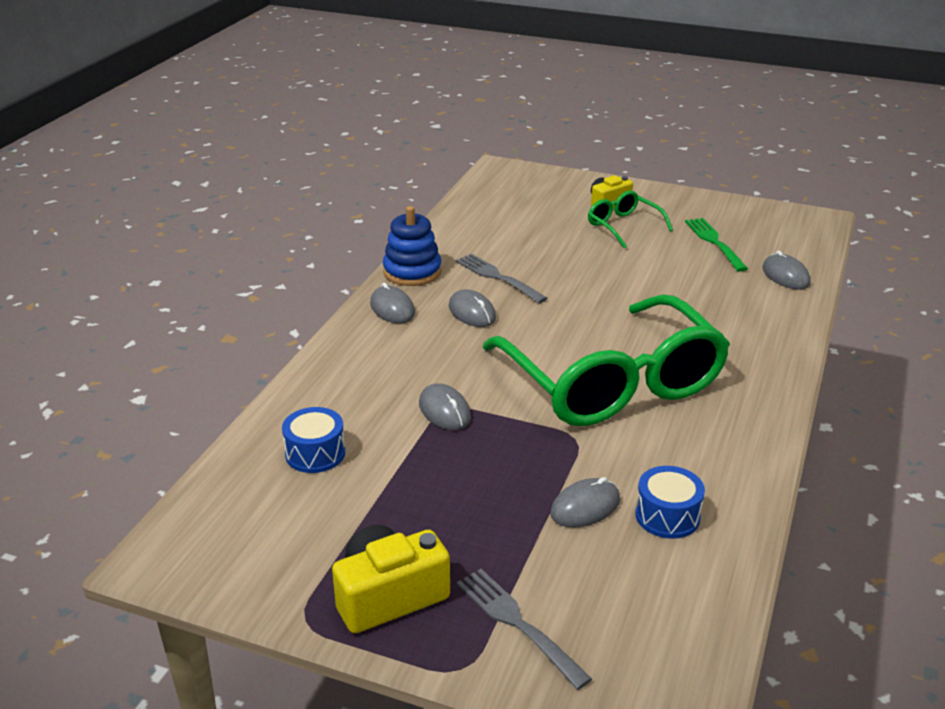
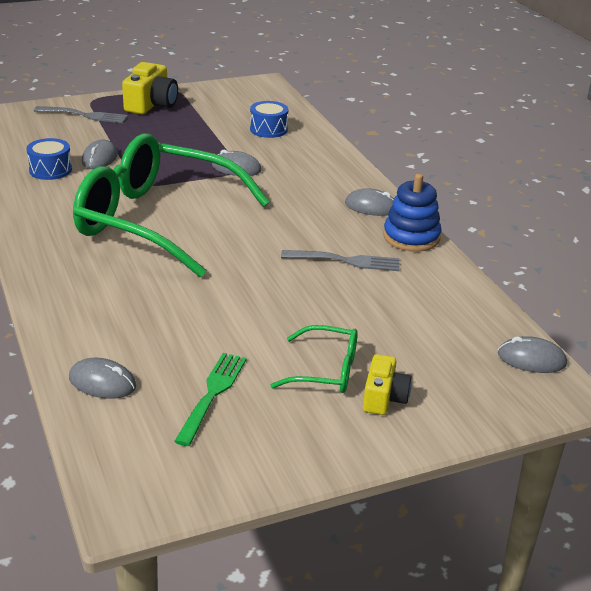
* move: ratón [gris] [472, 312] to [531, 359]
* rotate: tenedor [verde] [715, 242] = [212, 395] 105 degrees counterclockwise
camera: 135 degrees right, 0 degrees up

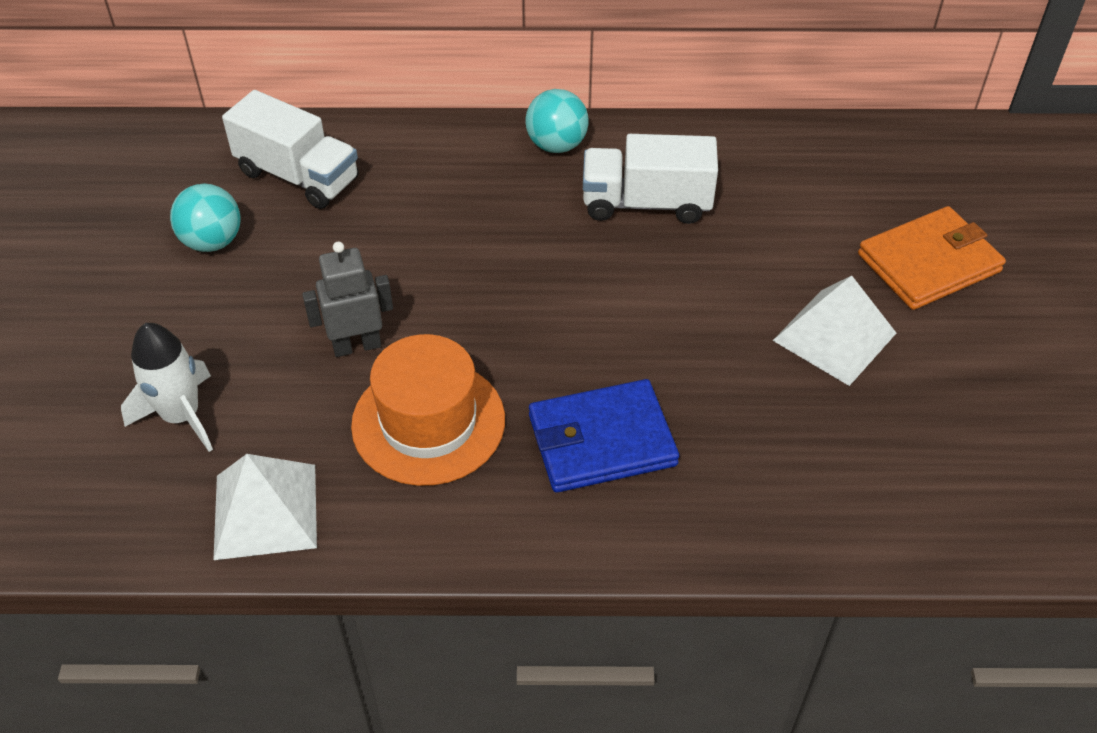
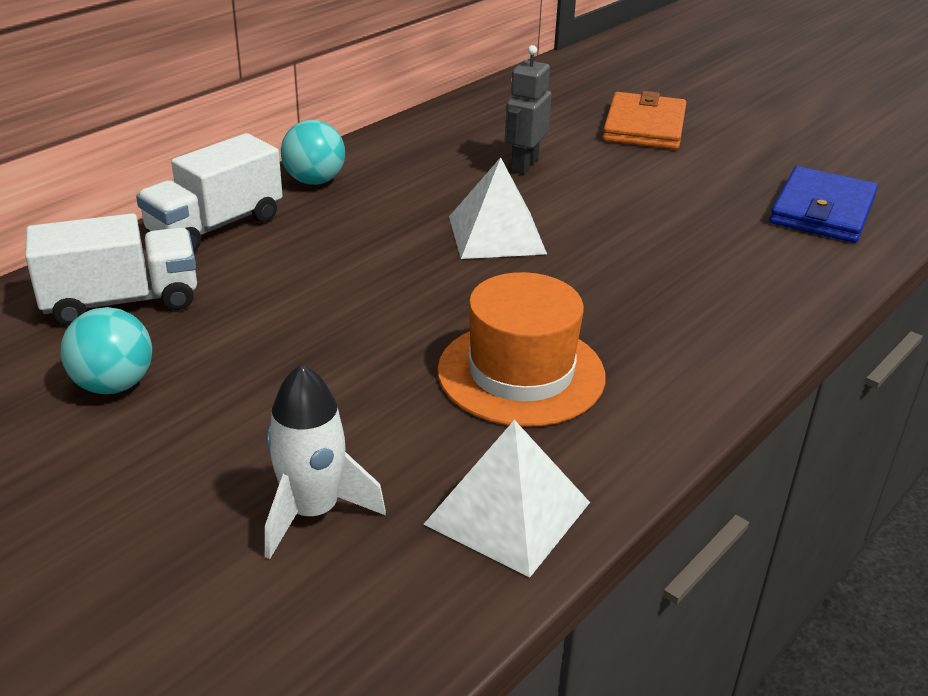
* move: robot [gris] [357, 346] to [524, 165]
* move: cartera [azul] [601, 440] to [822, 211]
* move: camión [blanco] [646, 203] to [215, 226]
* move: pirámide [blanco] [834, 336] to [497, 235]
camera: 50 degrees left, 15 degrees down

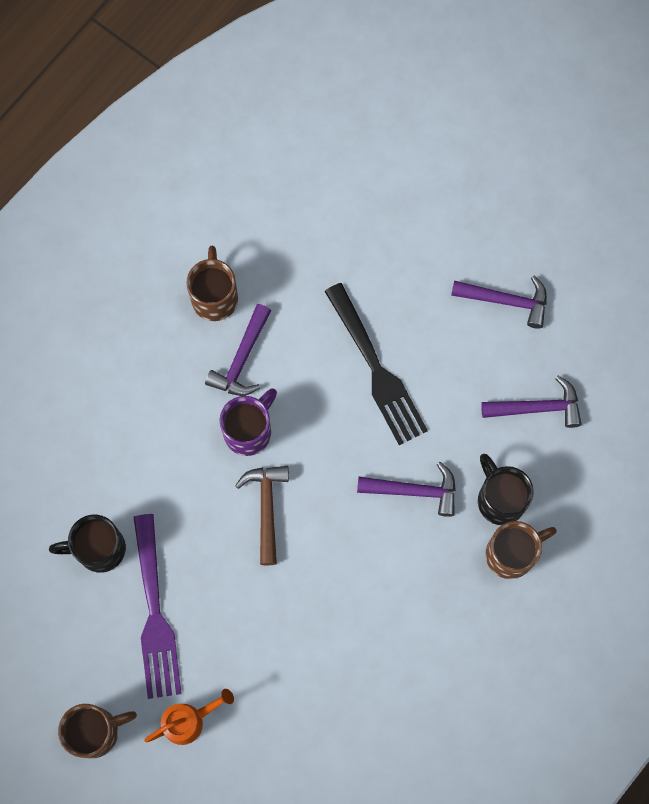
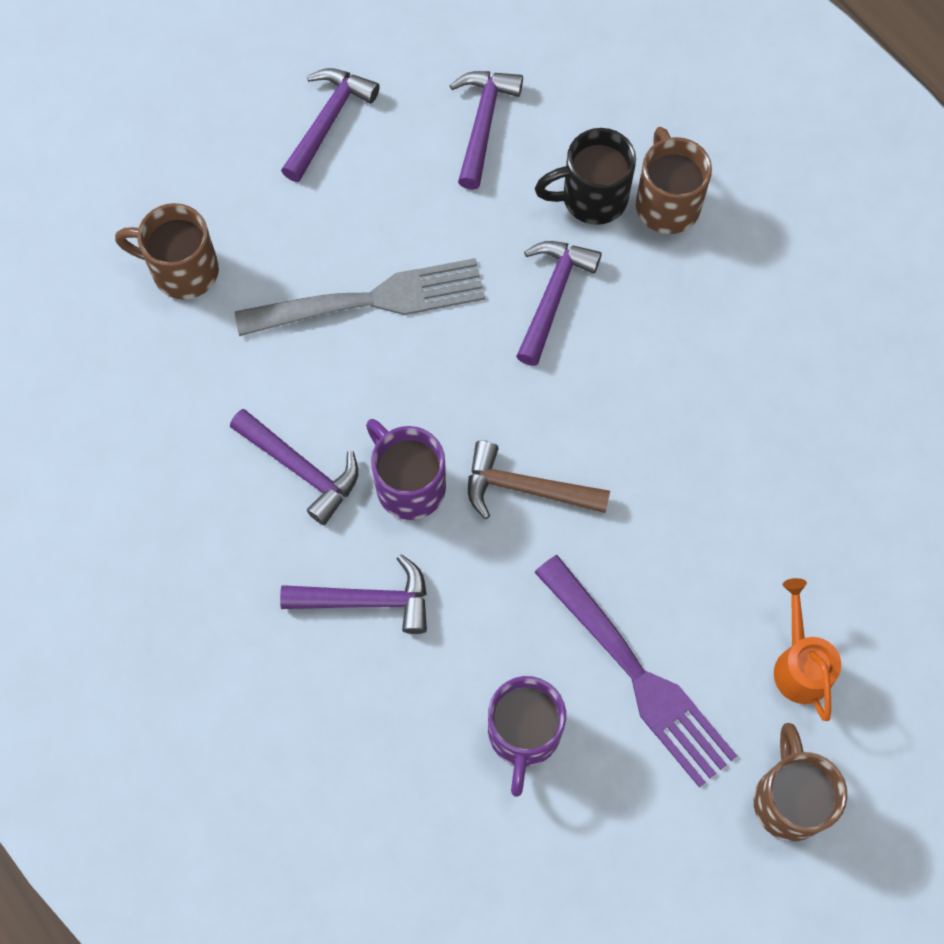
* insert: martillo [morado] [367, 600]
* move: taza [marrón] [214, 297] to [182, 270]
* recolor: taza [negro] [98, 549] to taza [morado] [523, 734]
* recolor: tenedor [negro] [376, 369] to tenedor [gris] [371, 300]
* rotate: tenedor [morado] [154, 613] = [637, 676] 45 degrees clockwise
camera: 75 degrees left, 5 degrees down

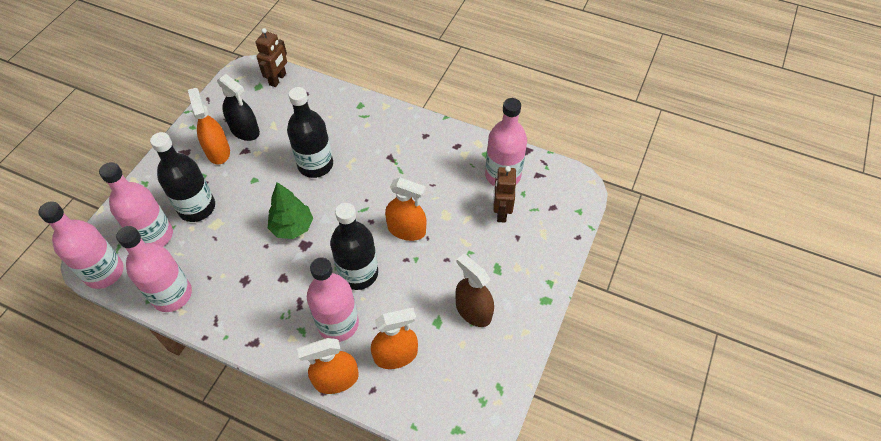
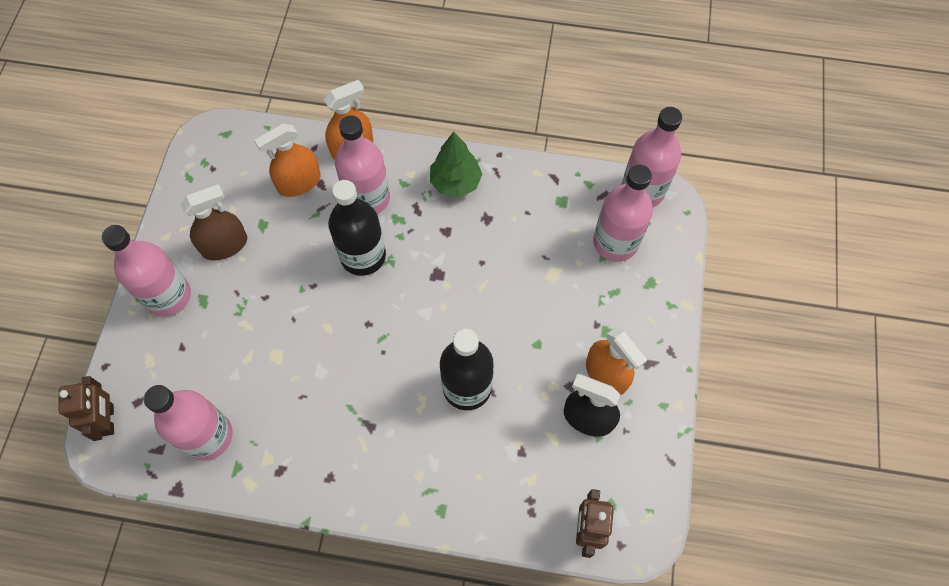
* delete: botella [negro] [197, 208]
* delete: pulverizador [naranja] [406, 230]
* move: botella [rosa] [172, 295] to [168, 296]
* move: árbol [verde] [292, 227] to [455, 182]
* move: robot [marrón] [501, 212] to [108, 420]
* rotate: pulverizador [marrón] [473, 311] = [225, 245] 60 degrees counterclockwise
camera: 165 degrees right, 10 degrees up

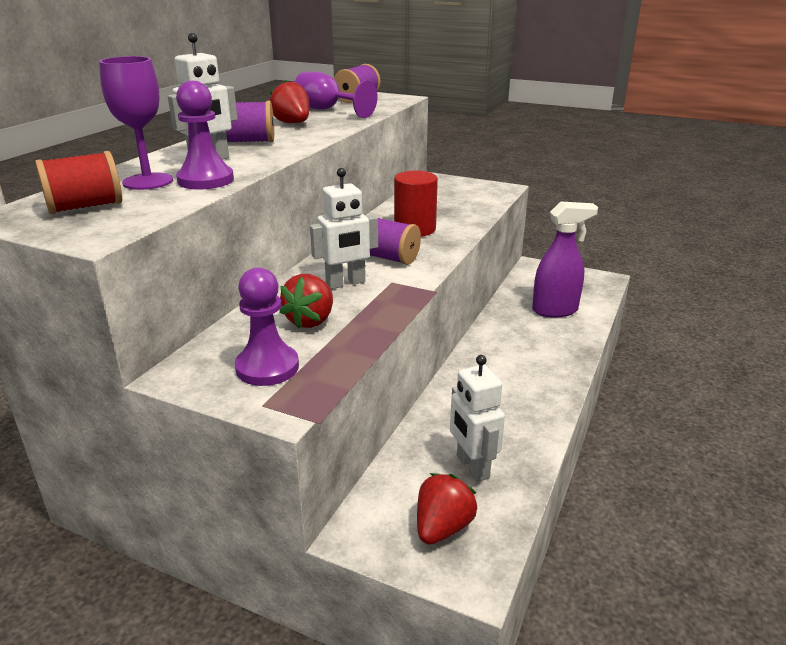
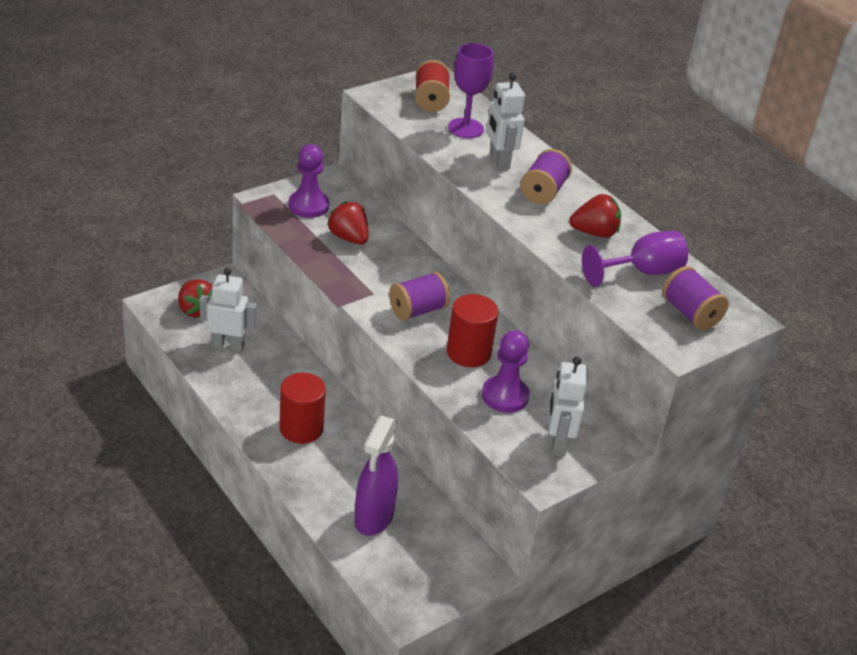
* insert: cilindro [rojo] [301, 428]
* move: peón [morado] [205, 180] to [505, 396]
* move: robot [blanco] [345, 283] to [557, 443]
camera: 115 degrees right, 10 degrees up

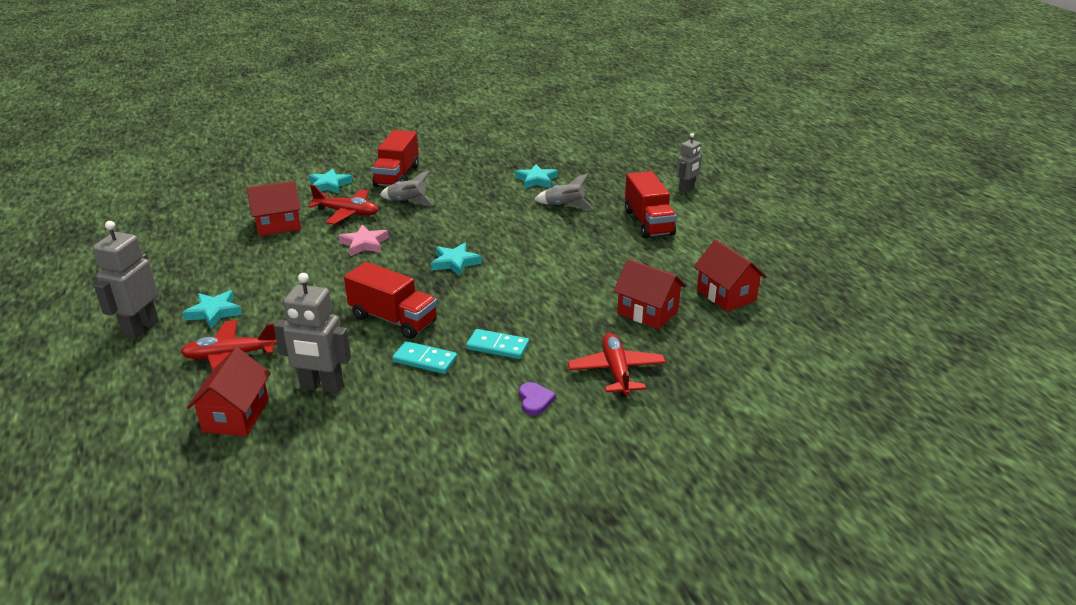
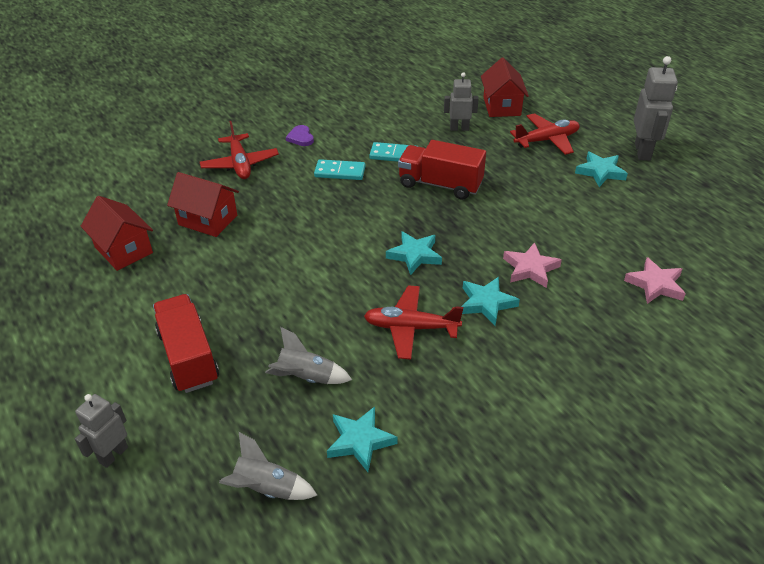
* delete: camión [rojo] [397, 176]
* move: avión [rojo] [347, 213] to [411, 328]
* move: estrella [turquesa] [329, 185] to [486, 303]
* move: cohete [gris] [407, 202] to [266, 489]
* replace: casa [rojo] [278, 225] to estrella [rosa] [655, 284]
* resize: robot [gris] [321, 387] = [459, 128] x0.63
camera: 170 degrees right, 10 degrees up

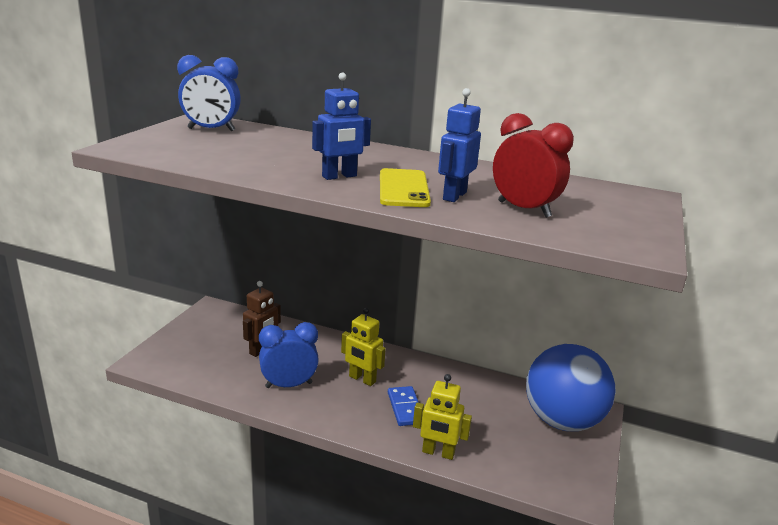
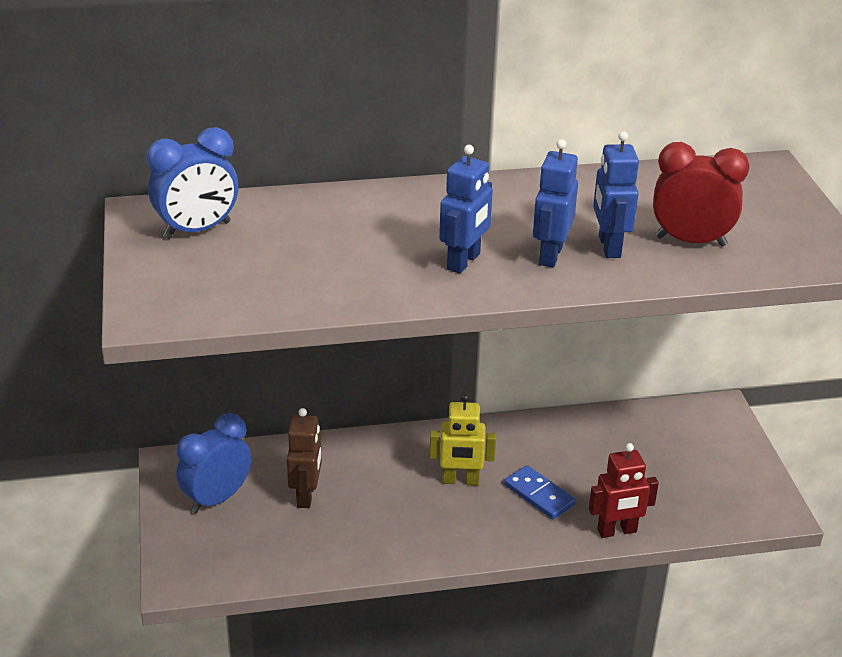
* delete: pelota [azul] [562, 421]
* move: despertador [azul] [289, 385] to [217, 499]
* replace: móvil [amarillo] [403, 188] to robot [azul] [550, 255]
* recolor: robot [amarillo] [438, 453] to robot [rojo] [617, 531]
camera: 30 degrees left, 10 degrees up

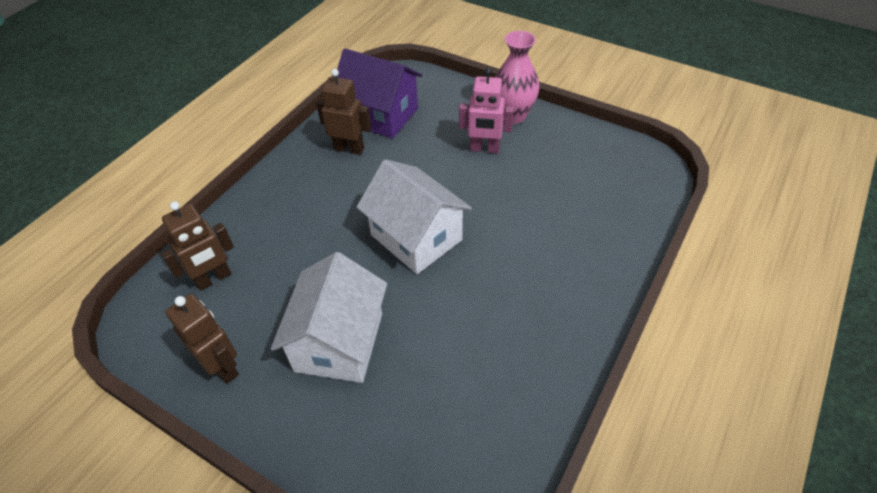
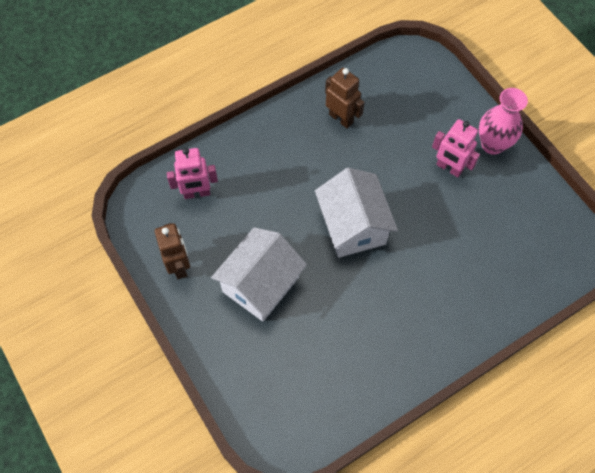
* delete: casa [morado] [380, 115]
* recolor: robot [marrón] [213, 279] to robot [rosa] [197, 193]
camera: 25 degrees right, 15 degrees up

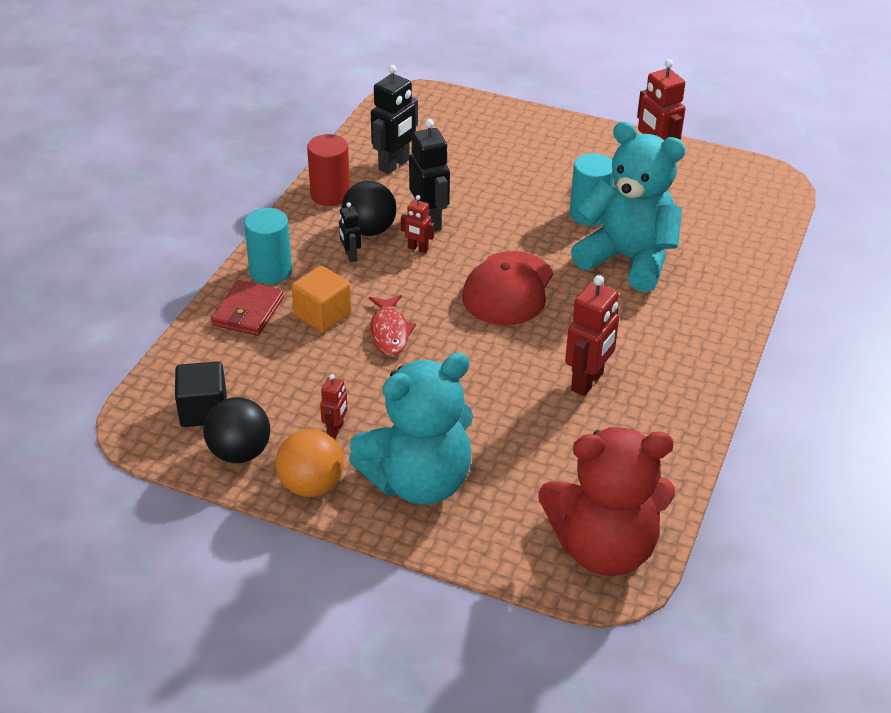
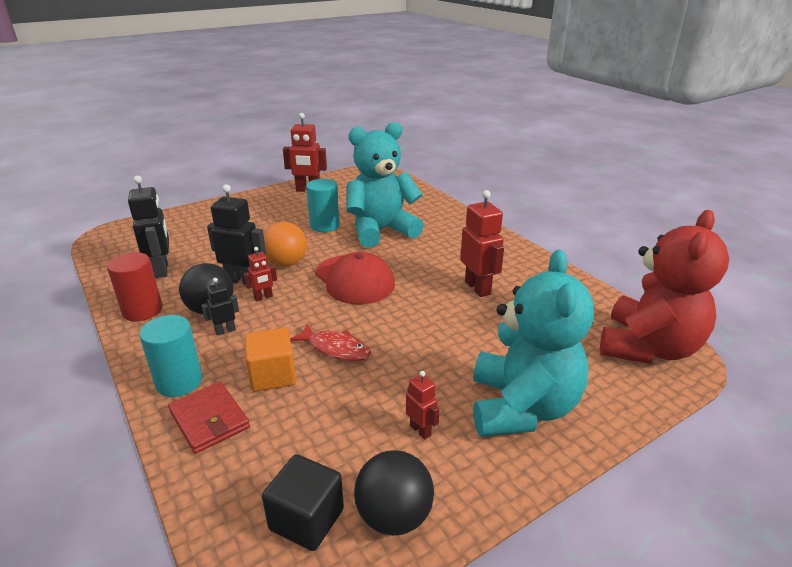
* move: pelota [naranja] [311, 485] to [286, 263]
* rotate: robot [negro] [350, 256] = [225, 331] 135 degrees clockwise
camera: 55 degrees left, 10 degrees down

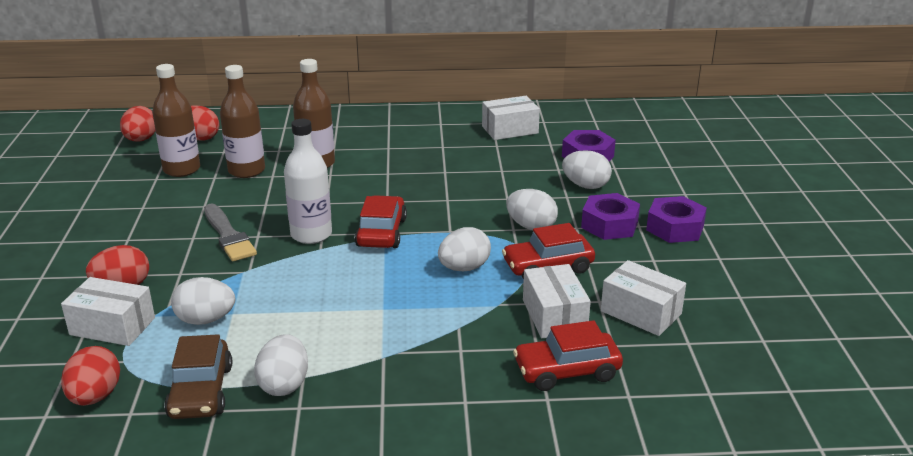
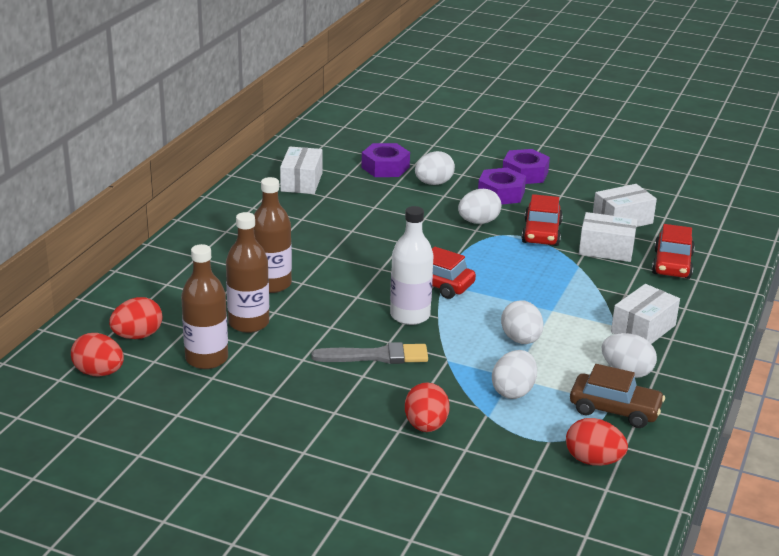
* move: caja [blanco] [112, 326] to [643, 329]
* move: huevo [blanco] [464, 268] to [521, 340]
camera: 65 degrees left, 0 degrees up

